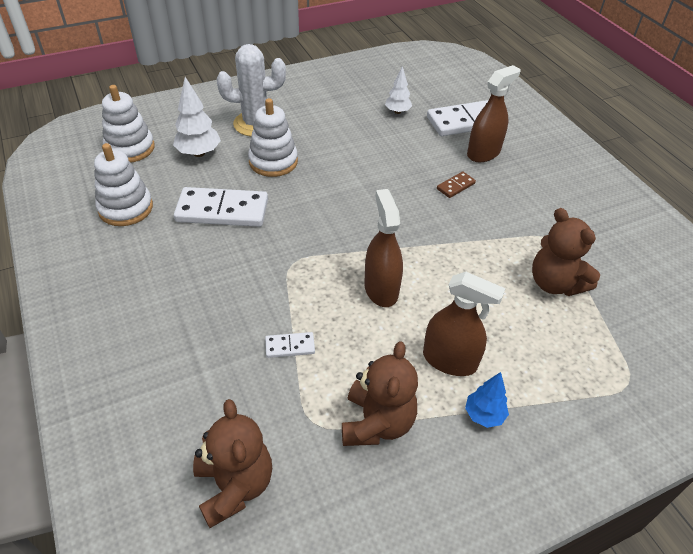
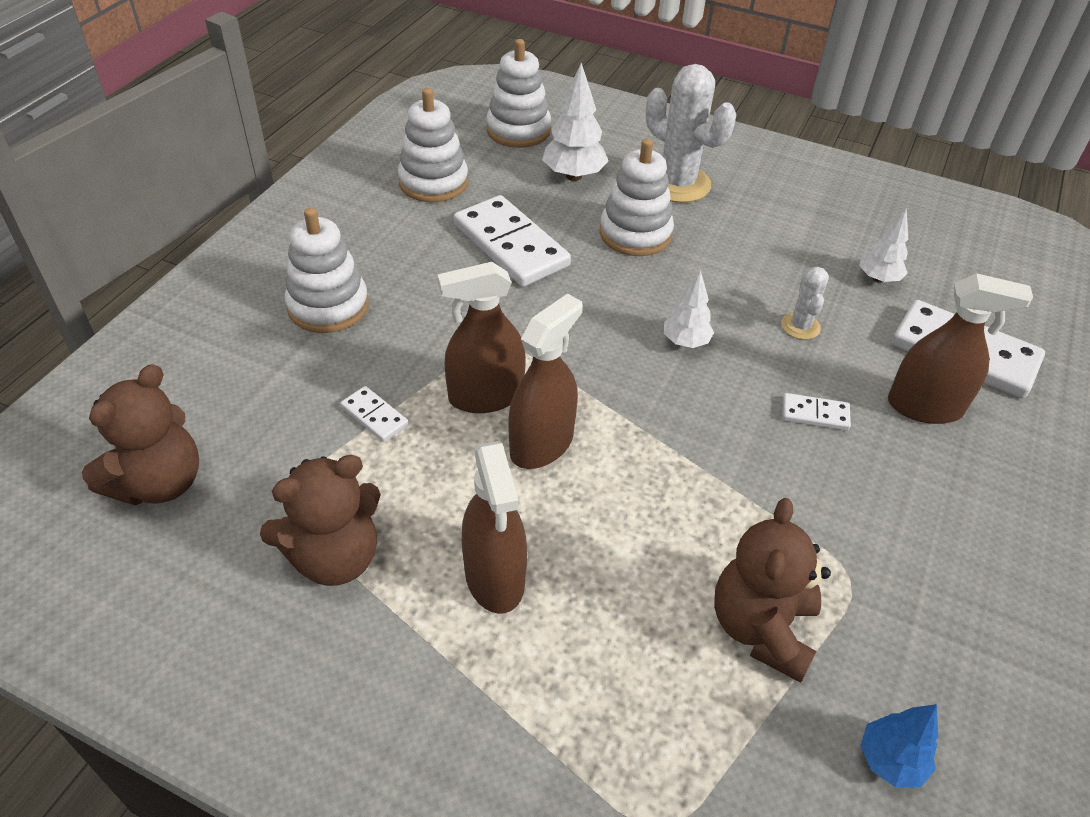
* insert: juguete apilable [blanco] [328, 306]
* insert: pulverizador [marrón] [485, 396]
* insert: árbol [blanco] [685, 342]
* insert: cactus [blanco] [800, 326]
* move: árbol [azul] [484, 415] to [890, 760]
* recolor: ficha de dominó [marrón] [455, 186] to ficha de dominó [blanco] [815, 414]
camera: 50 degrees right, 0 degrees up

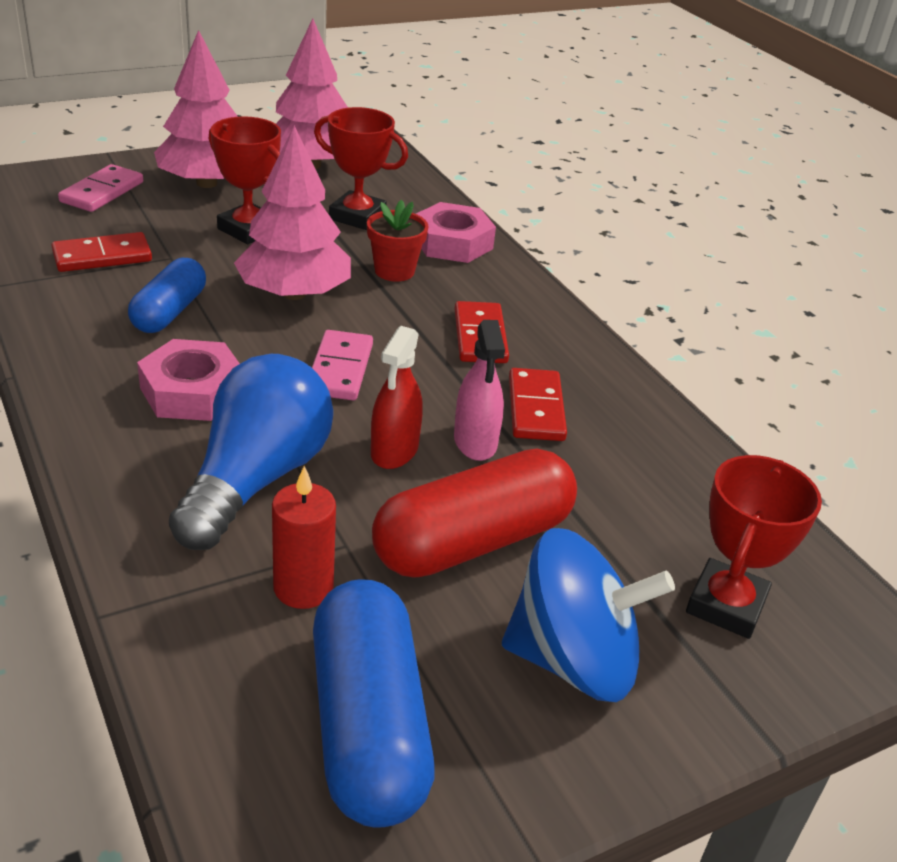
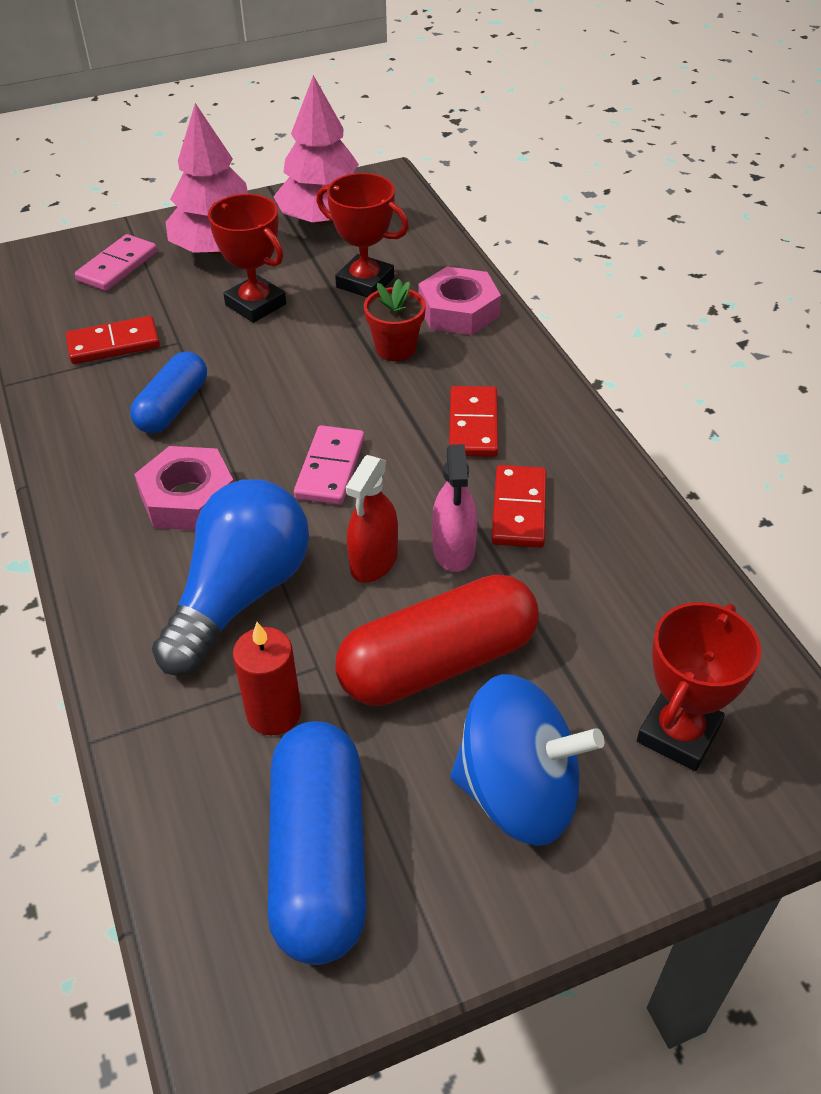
* delete: árbol [rosa] [294, 293]
camera: 10 degrees right, 10 degrees up

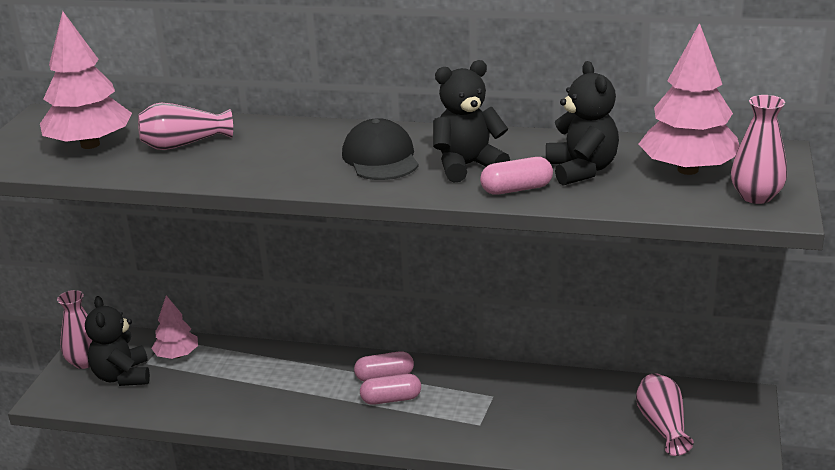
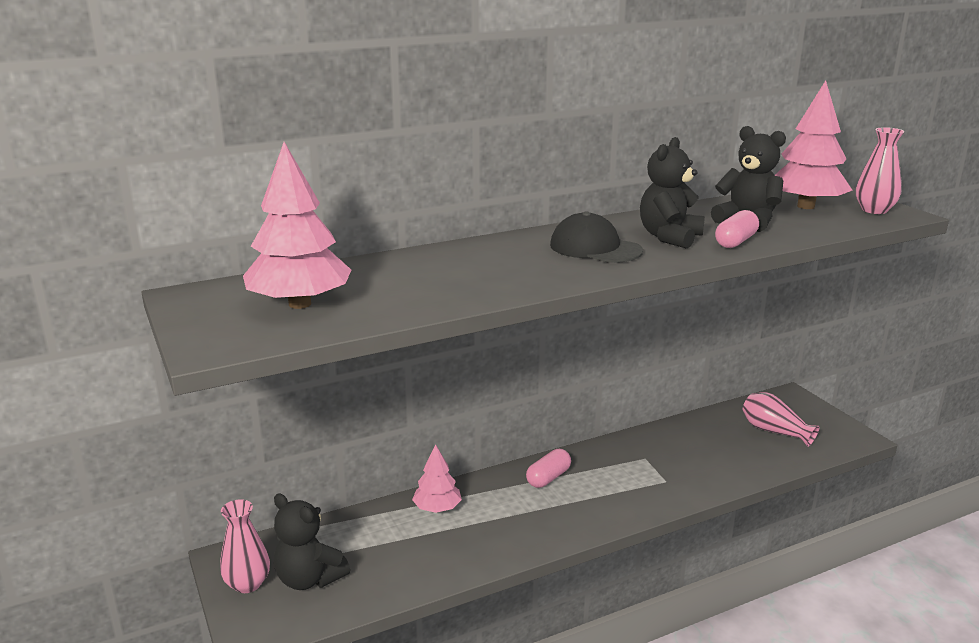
* delete: florero [rosa] [184, 144]
* delete: cápsula [rosa] [391, 399]
* move: árbol [rosa] [177, 355] to [437, 508]
camera: 40 degrees left, 5 degrees down

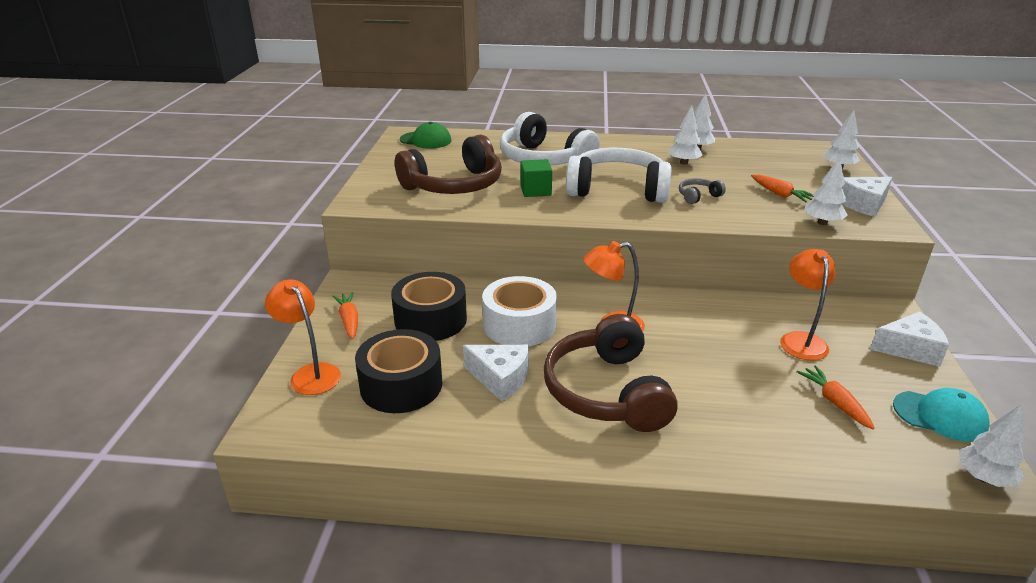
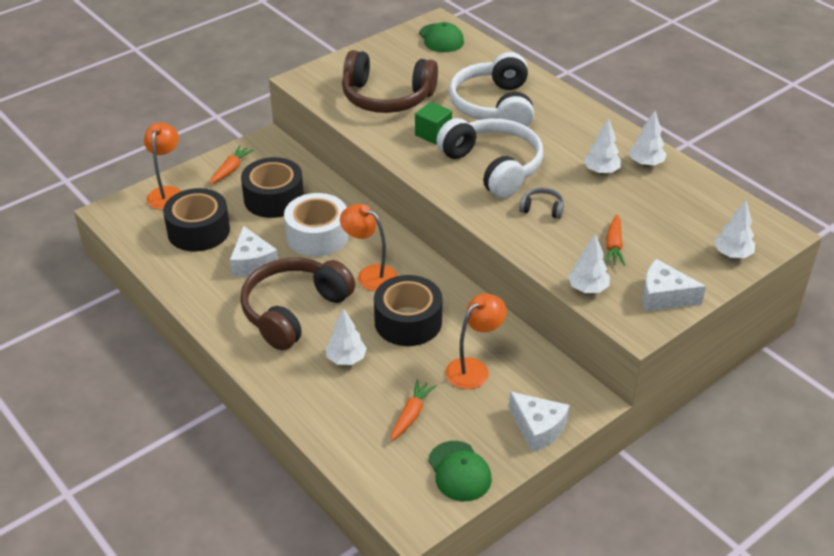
* insert: cinta adhesiva [negro] [408, 321]
* move: árbol [blanco] [983, 478] to [346, 359]
* recolor: gorra [turquesa] [940, 416] to gorra [verde] [459, 471]
camera: 45 degrees right, 10 degrees up

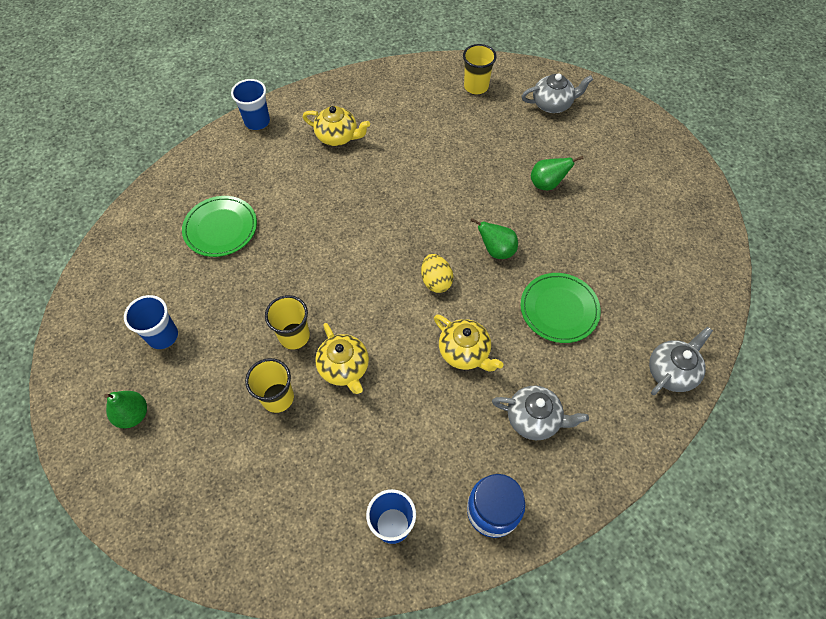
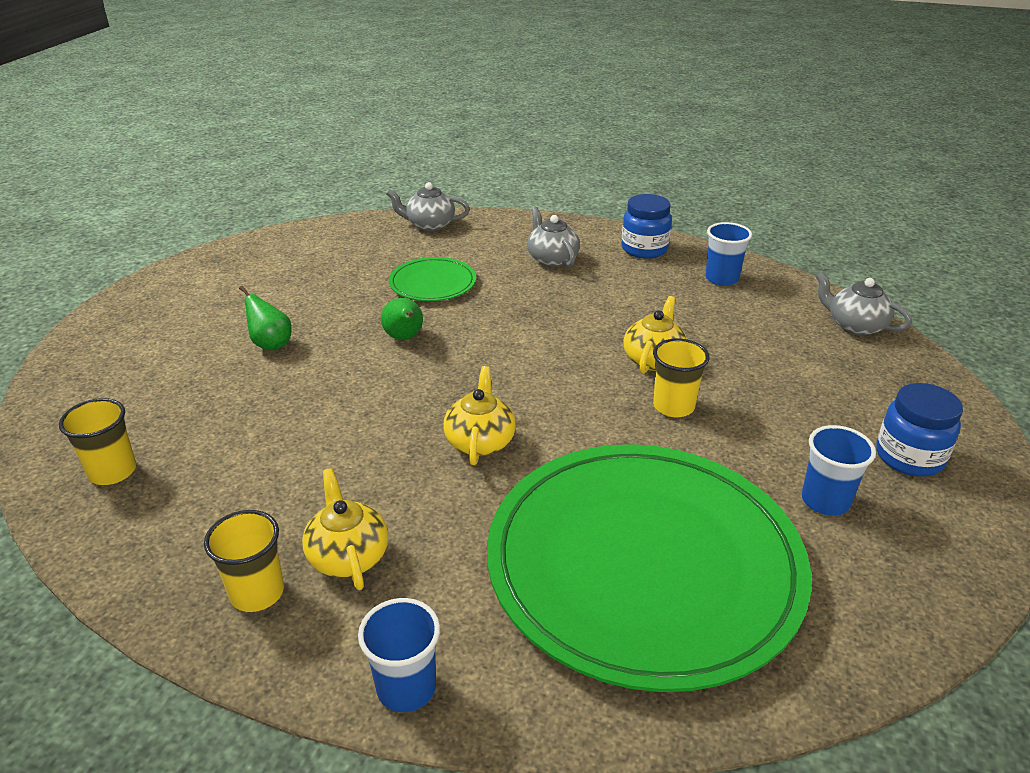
* delete: huevo [amarillo] [436, 281]
* move: vaso [amarillo] [277, 398] to [257, 593]
* move: tetera [amarillo] [465, 352] to [480, 441]
* move: tetera [gris] [552, 104] to [855, 326]
* replace: pera [verde] [133, 415] to tarro [azul] [909, 457]
* resize: plato [verde] [220, 228] = [643, 564] x2.35
camera: 130 degrees left, 25 degrees down

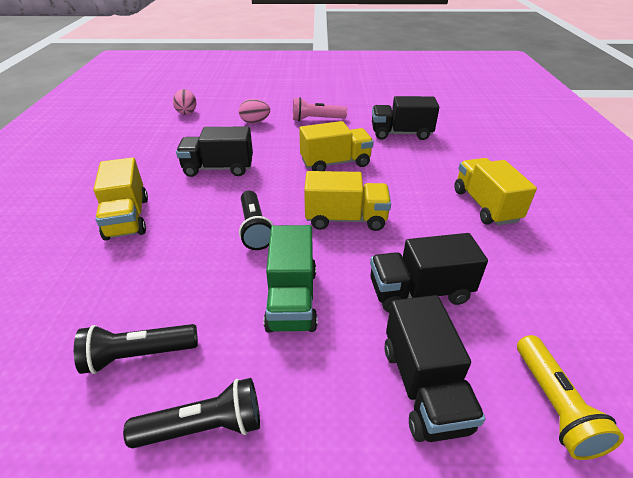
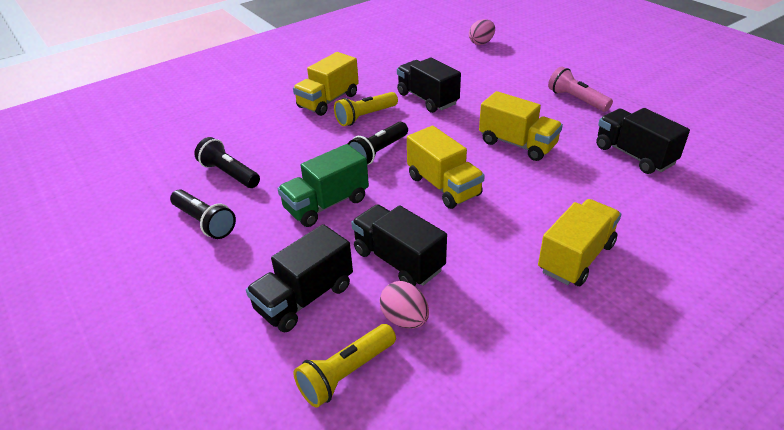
* insert: lámpara de mano [amarillo] [365, 116]
* move: huevo [rosa] [255, 122] to [405, 319]
camera: 55 degrees right, 0 degrees up

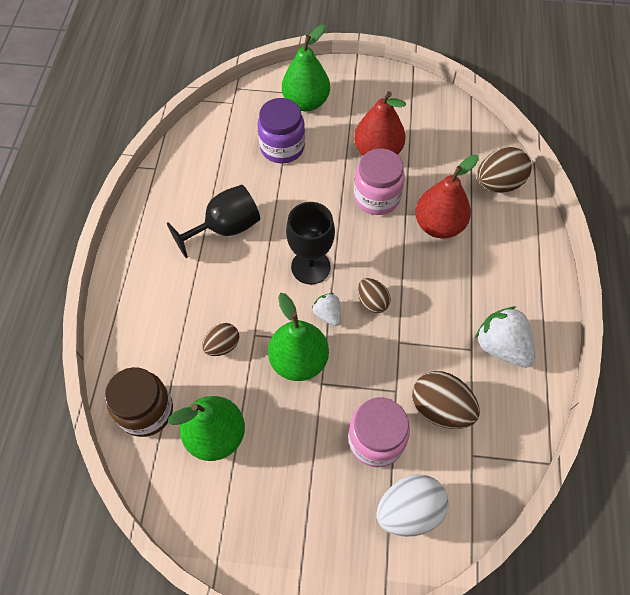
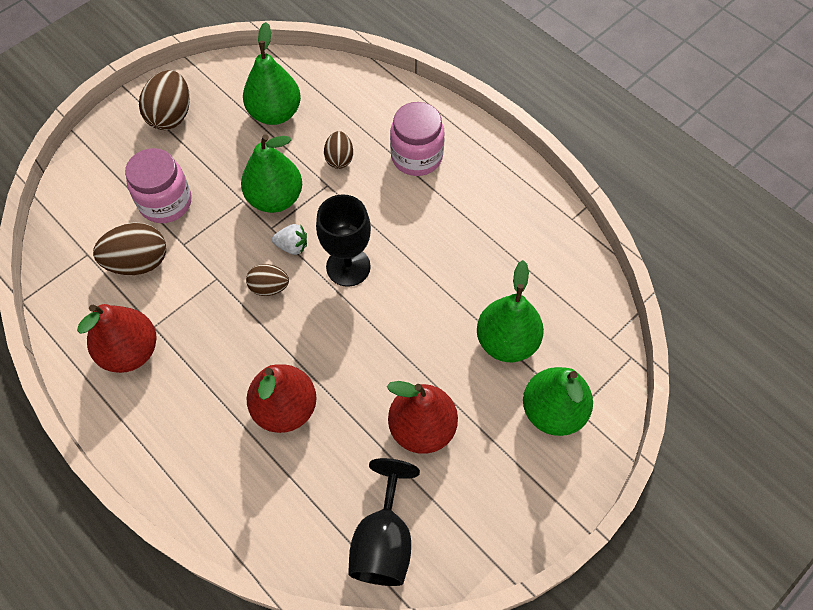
* delete: tarro [marrón] [146, 411]
* delete: huevo [blanco] [409, 510]
* move: copa [negro] [225, 228] to [383, 541]
* move: tarro [rosa] [376, 197] to [416, 157]
* move: huevo [marrón] [498, 184] to [171, 116]
* replace: tarro [morado] [282, 147] to pera [verde] [507, 342]
* replace: fresa [blanco] [501, 346] to pera [rojo] [130, 351]
camera: 130 degrees right, 0 degrees up

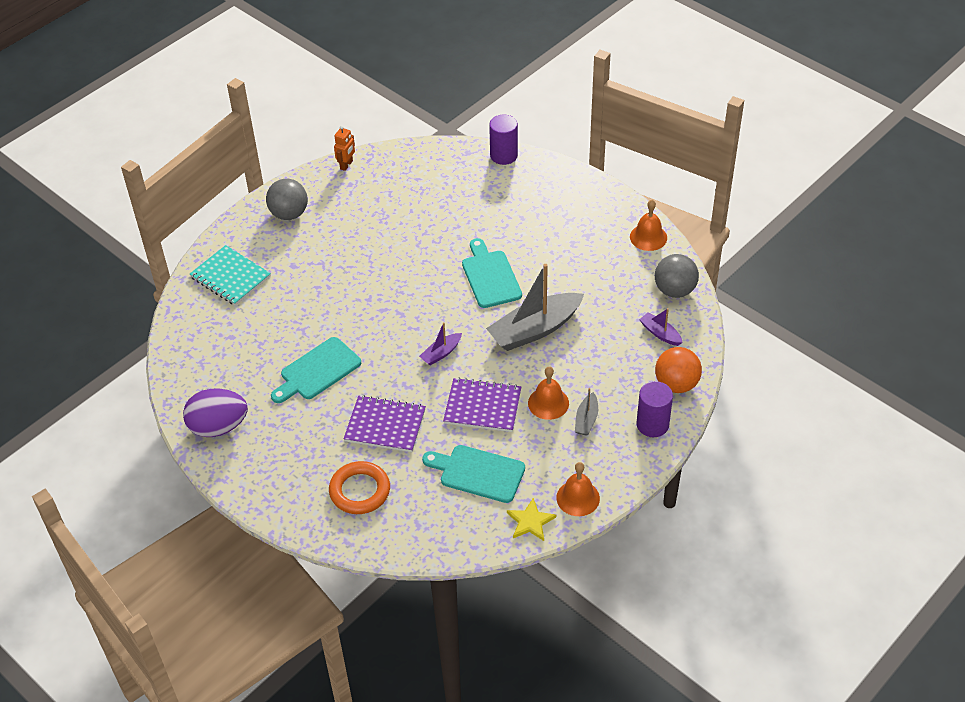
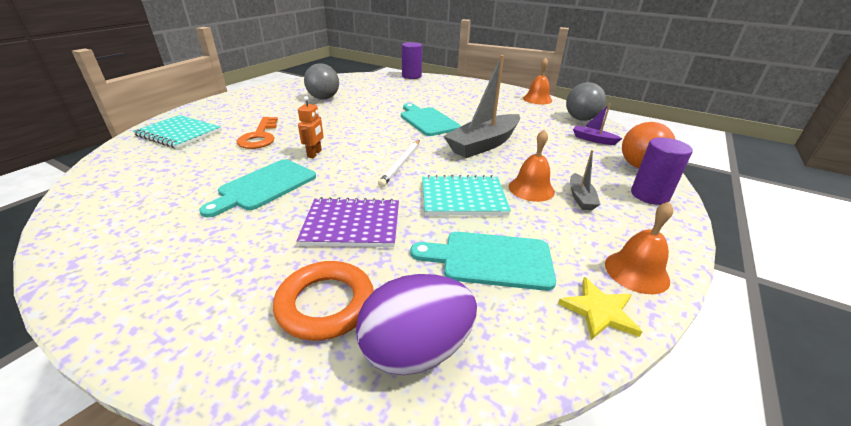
* insert: llave [naranja] [259, 136]
* move: huevo [morado] [218, 427] to [416, 350]
* move: pelota [gris] [289, 214] to [323, 98]
* move: robot [naranja] [346, 165] to [314, 154]
* replace: barco [morado] [441, 353] to lápiz [blanco] [401, 164]
* recolor: cuaderno [morado] [482, 407] to cuaderno [turquesa] [463, 198]
camera: 15 degrees left, 15 degrees down

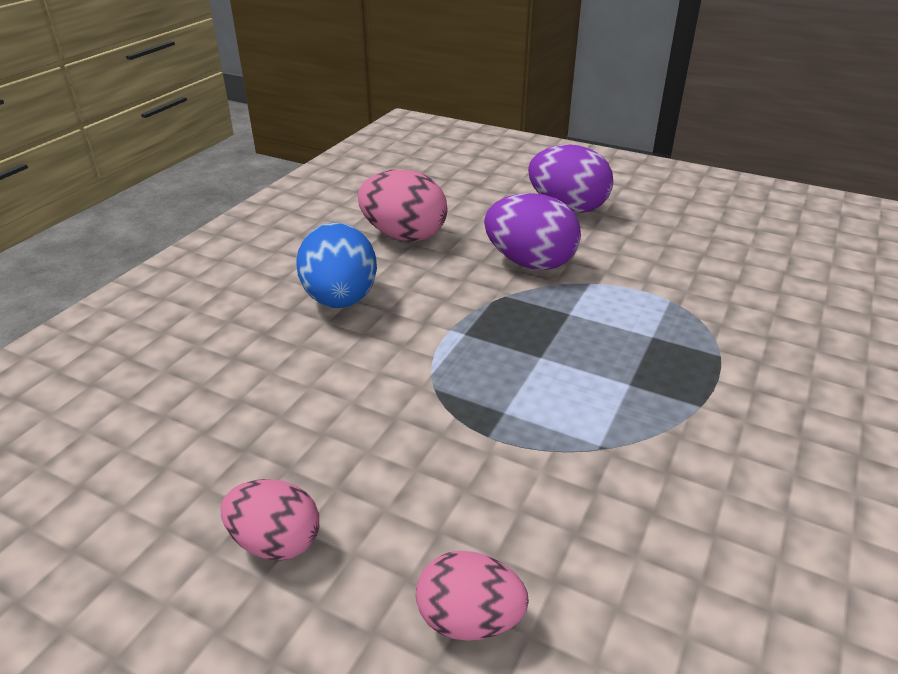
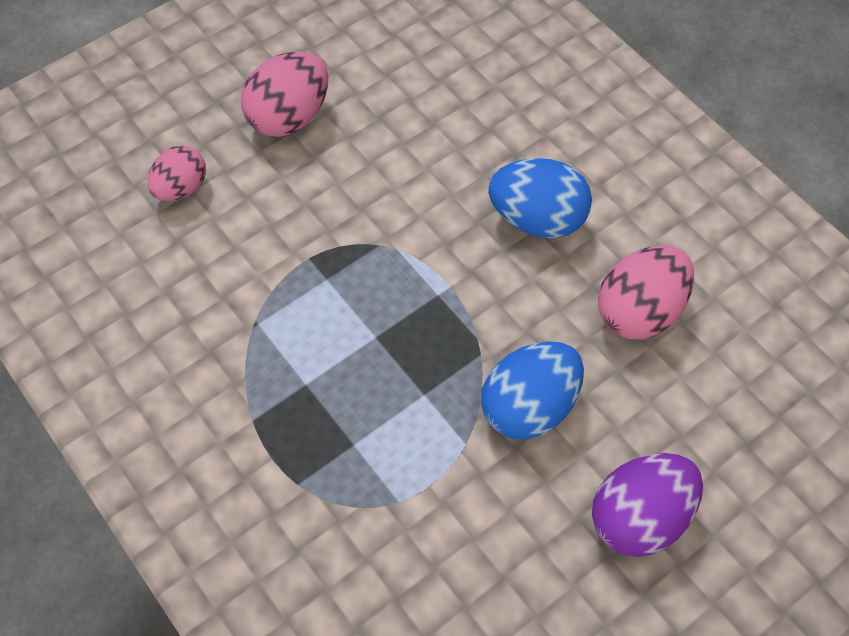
* recolor: huevo [morado] [530, 263] to huevo [azul] [529, 406]
* resize: huevo [rosa] [276, 542] = [289, 117] x1.54
camera: 115 degrees right, 25 degrees up

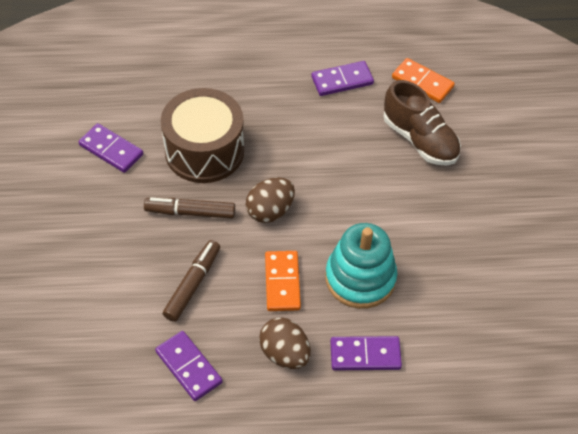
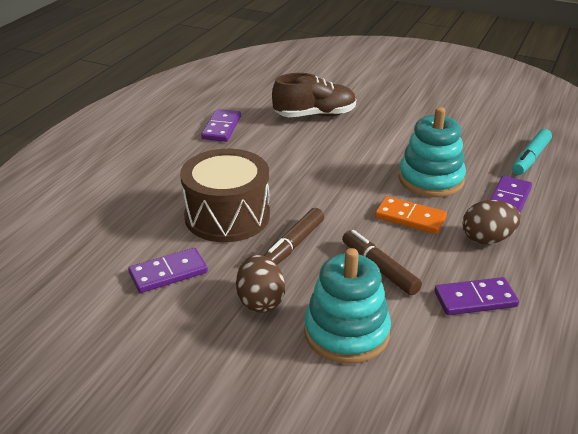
* delete: ficha de dominó [naranja] [422, 82]
* insert: juguete apilable [turquesa] [346, 333]
* insert: rotulador [turquesa] [530, 158]
* move: huevo [marrón] [270, 211] to [260, 301]
camera: 60 degrees left, 20 degrees down

